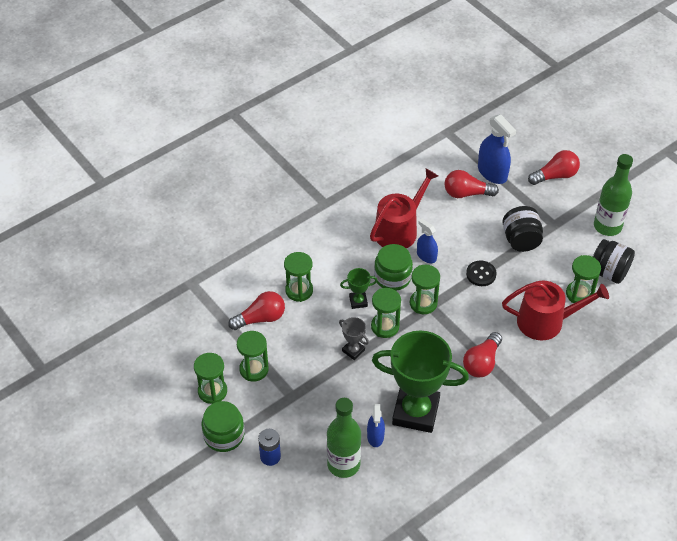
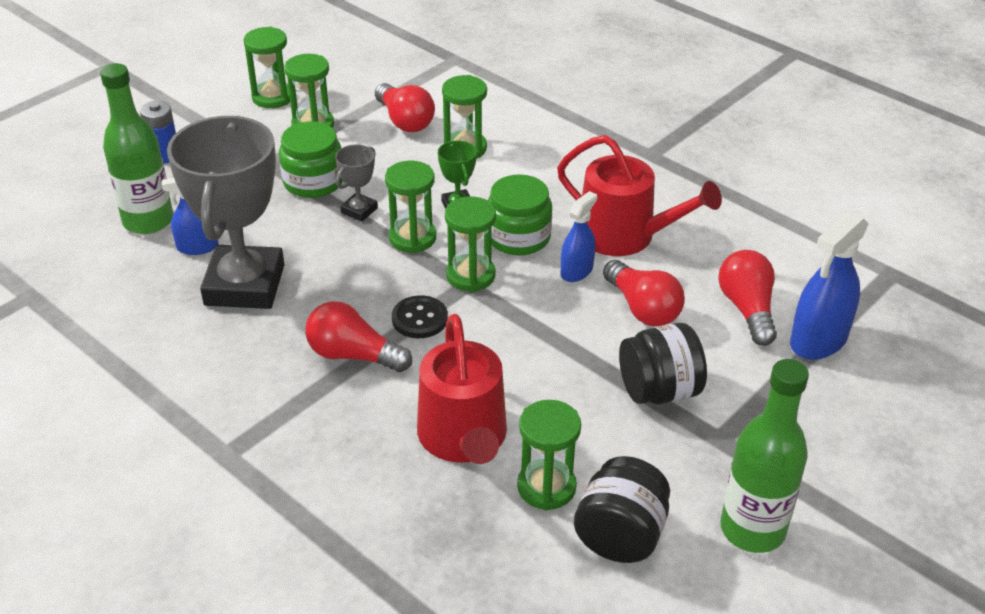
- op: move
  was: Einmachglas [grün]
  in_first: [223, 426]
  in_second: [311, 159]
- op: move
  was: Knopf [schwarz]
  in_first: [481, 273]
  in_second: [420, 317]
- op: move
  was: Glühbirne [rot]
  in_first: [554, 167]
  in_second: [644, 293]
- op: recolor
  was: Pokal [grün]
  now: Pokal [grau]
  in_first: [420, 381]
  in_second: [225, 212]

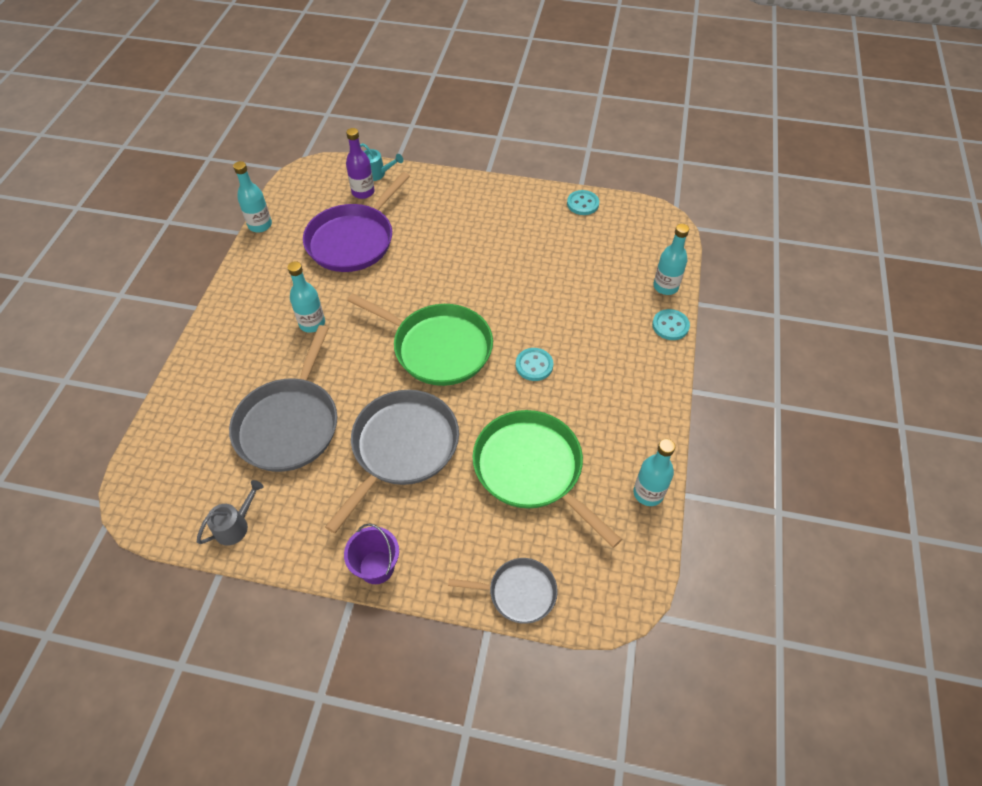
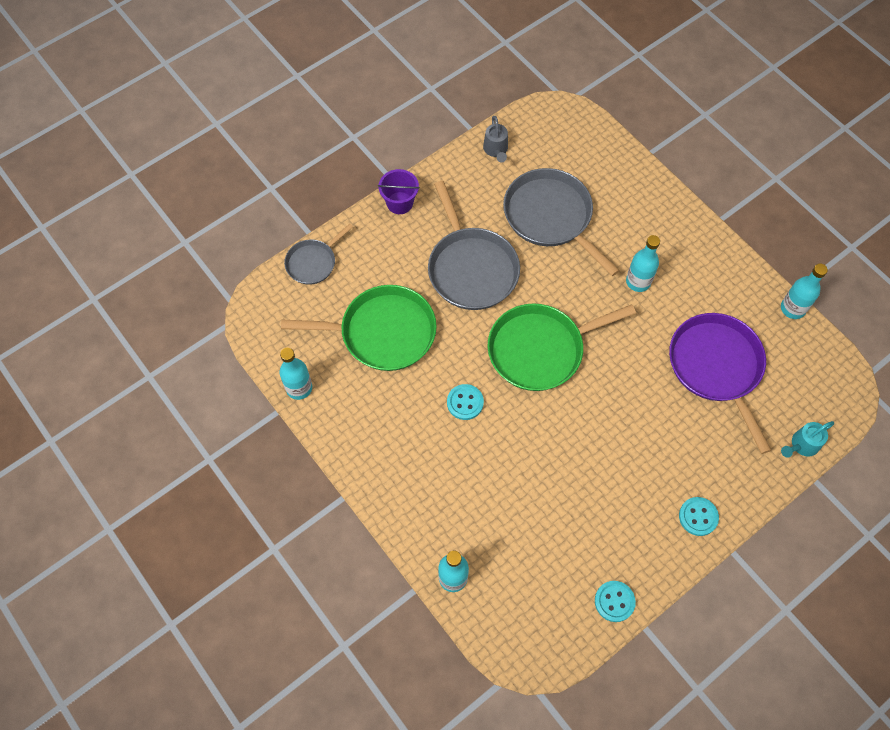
- op: delete
  was: Flasche [lila]
  in_first: [360, 163]
- op: move
  was: Knopf [türkis]
  in_first: [671, 324]
  in_second: [699, 516]

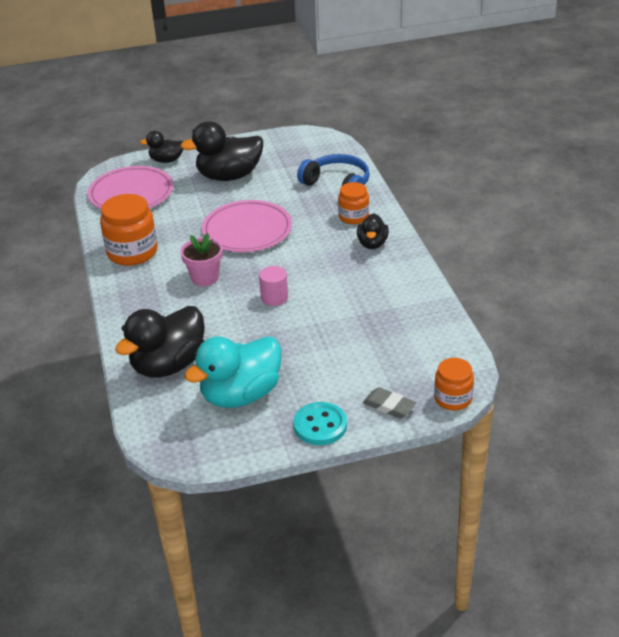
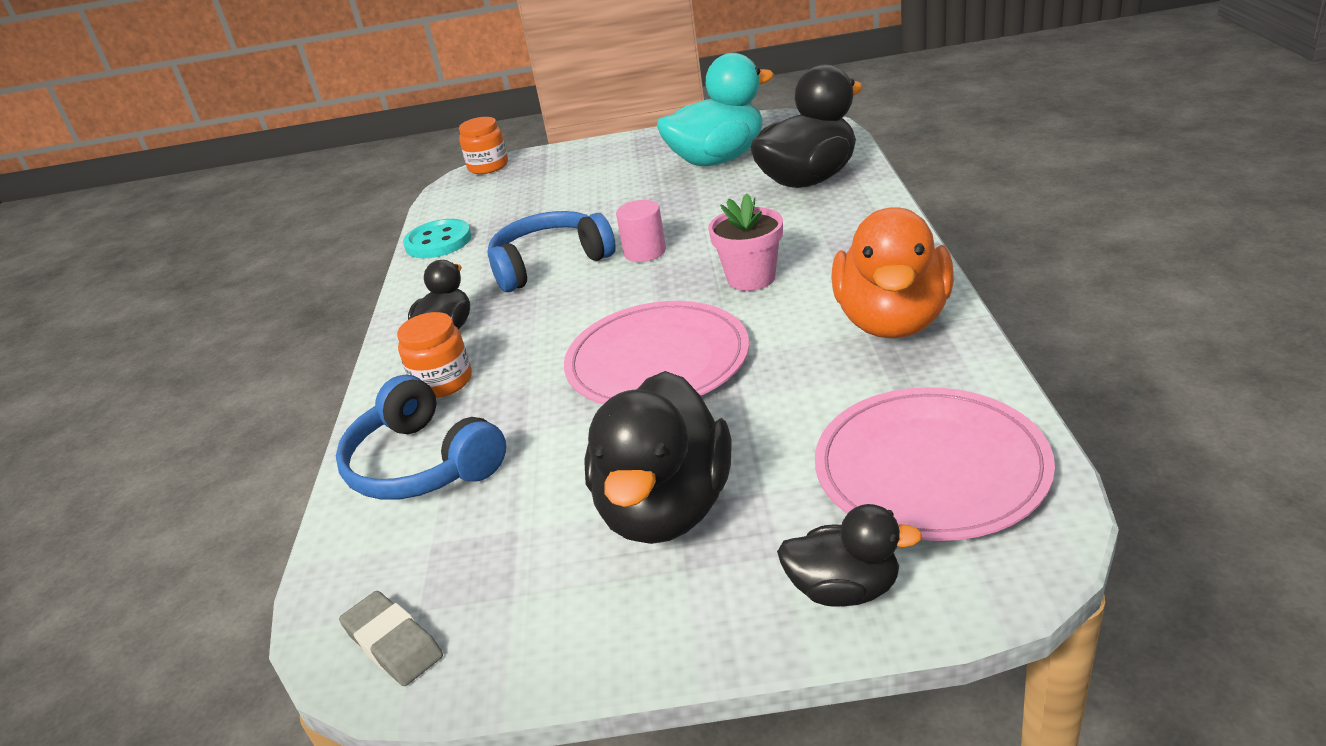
- op: insert
  now: Kopfhörer [blau]
  in_second: [551, 251]
- op: move
  was: Knopf [türkis]
  in_first: [320, 423]
  in_second: [437, 238]
- op: move
  was: Radiergummi [grau]
  in_first: [389, 403]
  in_second: [391, 638]
- op: replace
  was: Einmachglas [orange]
  now: Ente [orange]
  in_first: [129, 230]
  in_second: [892, 272]
- op: rotate
  was: Ente [schwarz]
  in_first: [221, 151]
  in_second: [658, 457]
  clockwise: 105

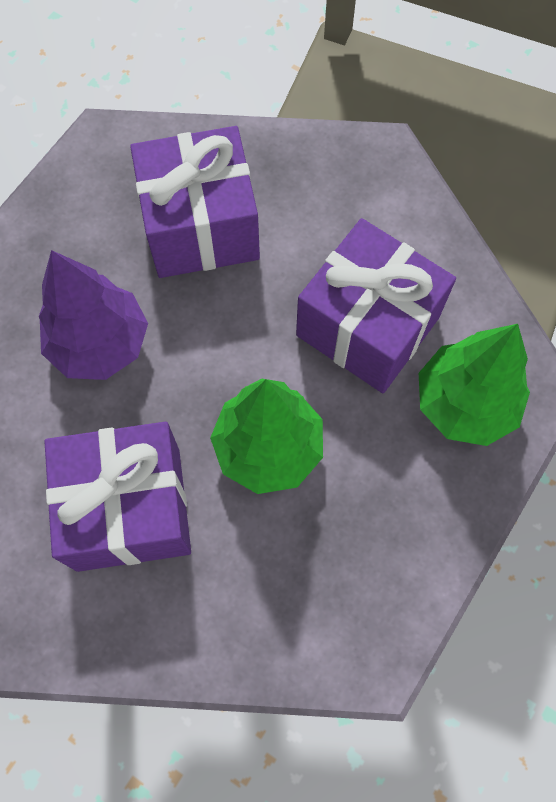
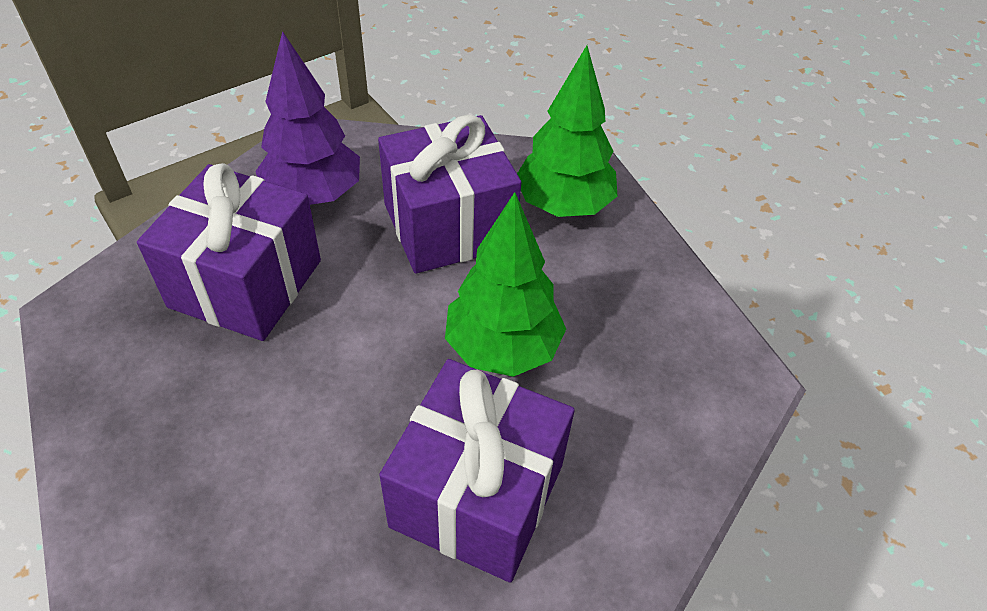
- op: move
  was: Baum [lila]
  in_first: [93, 315]
  in_second: [307, 118]

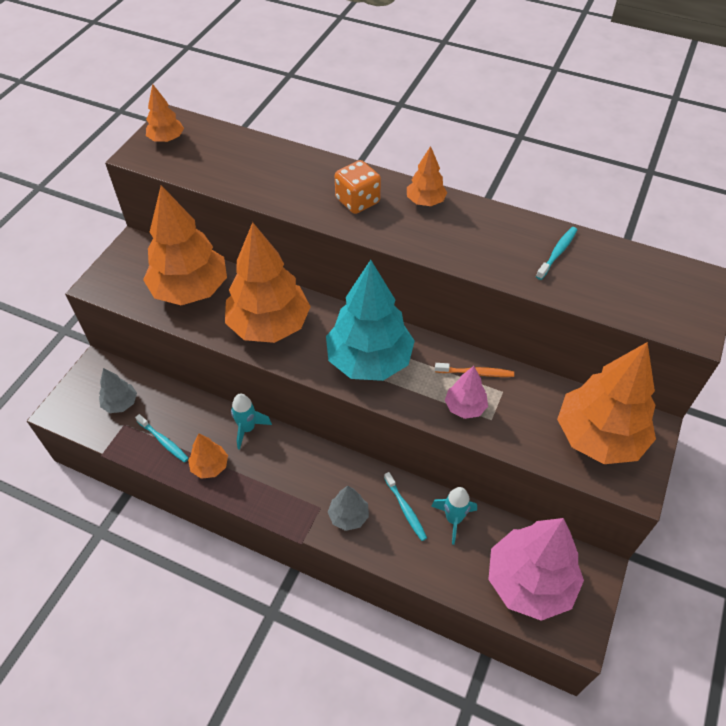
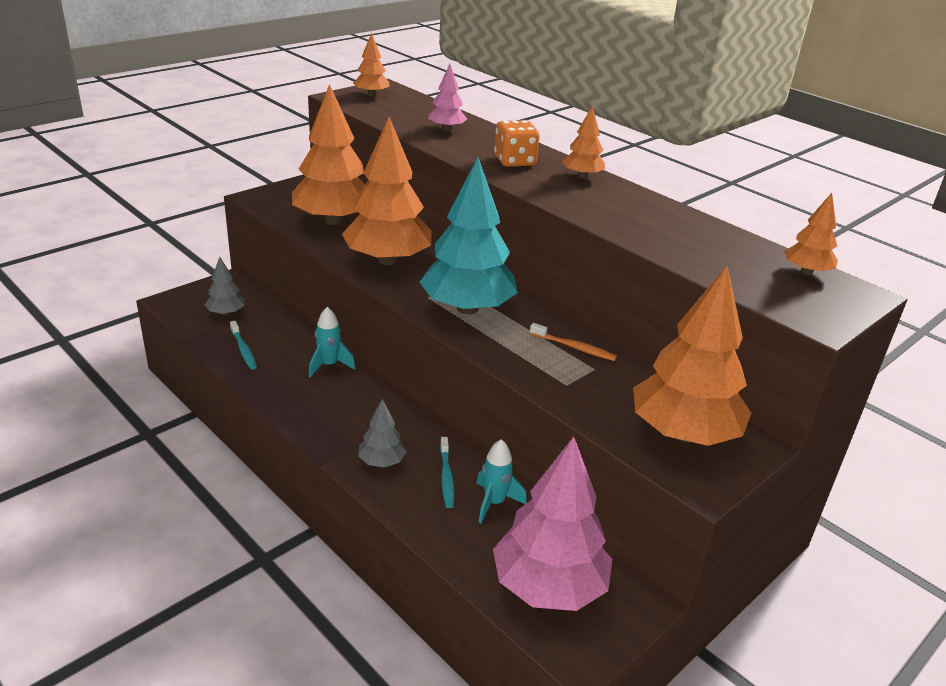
- op: delete
  was: Zahnbürste [türkis]
  in_first: [556, 253]
- op: move
  was: Baum [orange]
  in_first: [208, 456]
  in_second: [811, 234]
- op: move
  was: Baum [rosa]
  in_first: [466, 392]
  in_second: [447, 97]

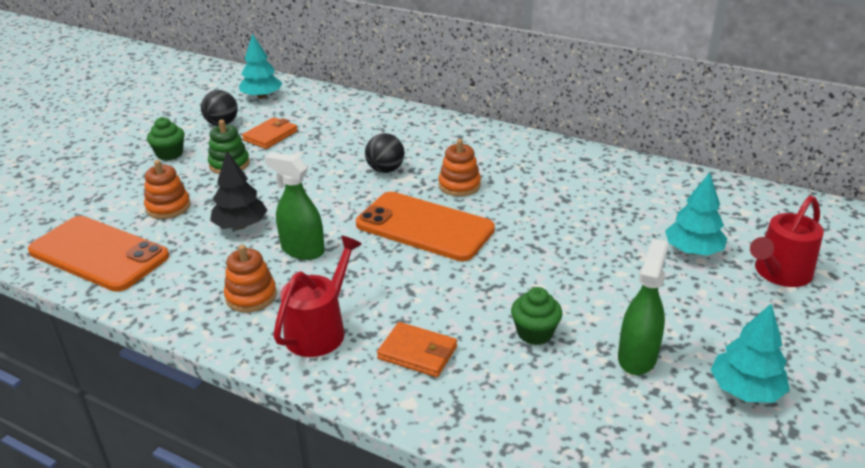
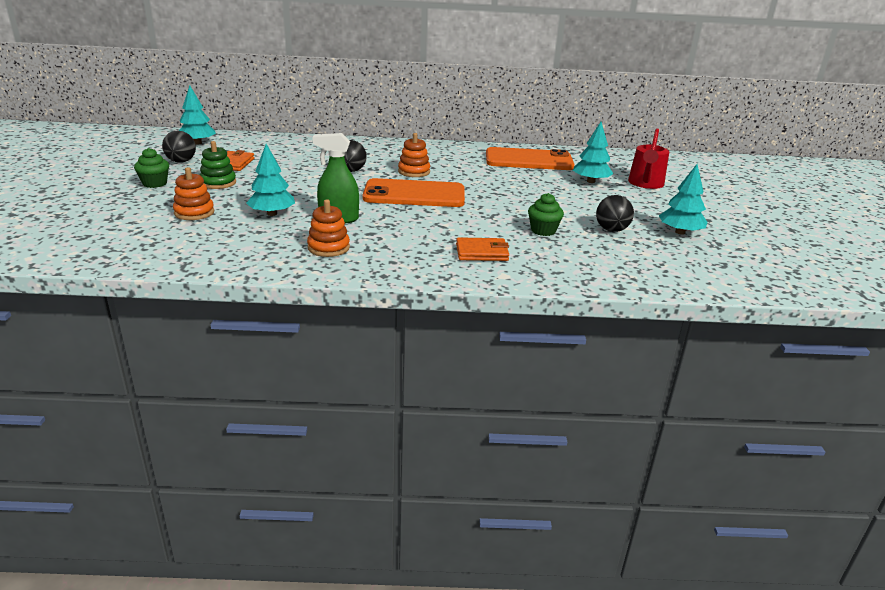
- op: delete
  was: Gießkanne [rot]
  in_first: [317, 296]
- op: move
  was: Handy [orange]
  in_first: [98, 254]
  in_second: [530, 158]
- op: replace
  was: Sprühflasche [grün]
  now: Ball [schwarz]
  in_first: [643, 306]
  in_second: [615, 213]
- op: recolor
  was: Baum [schwarz]
  now: Baum [türkis]
  in_first: [239, 190]
  in_second: [270, 180]

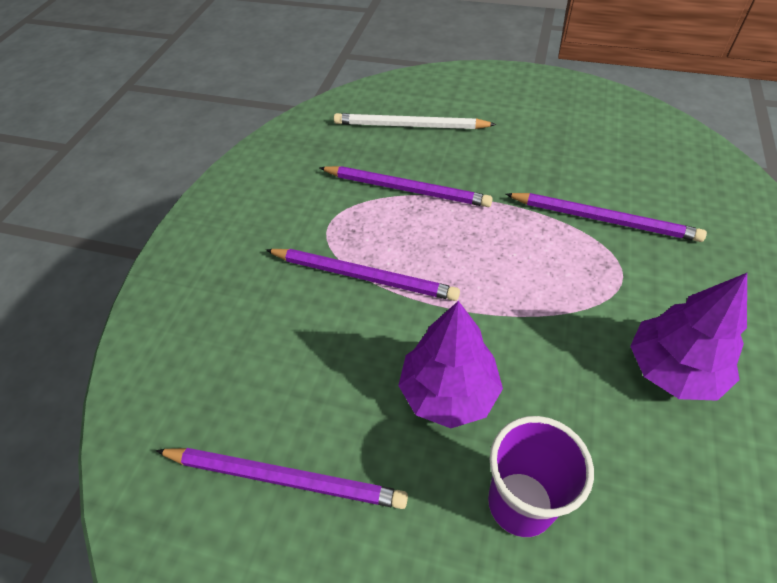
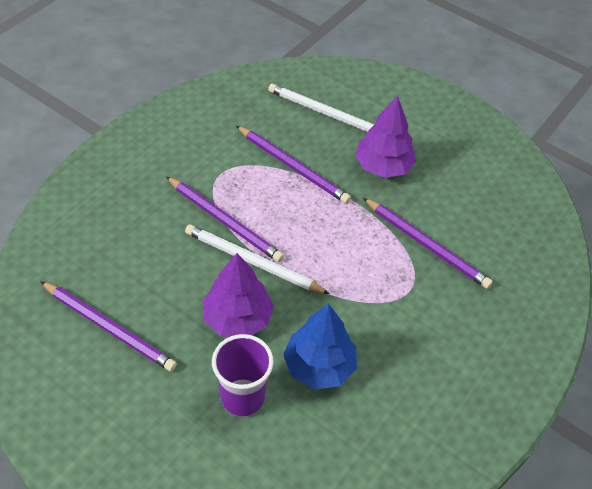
- op: insert
  now: Bleistift [weiß]
  in_second: [257, 259]
- op: insert
  now: Baum [blau]
  in_second: [320, 347]
- op: move
  was: Baum [lila]
  in_first: [688, 337]
  in_second: [386, 137]

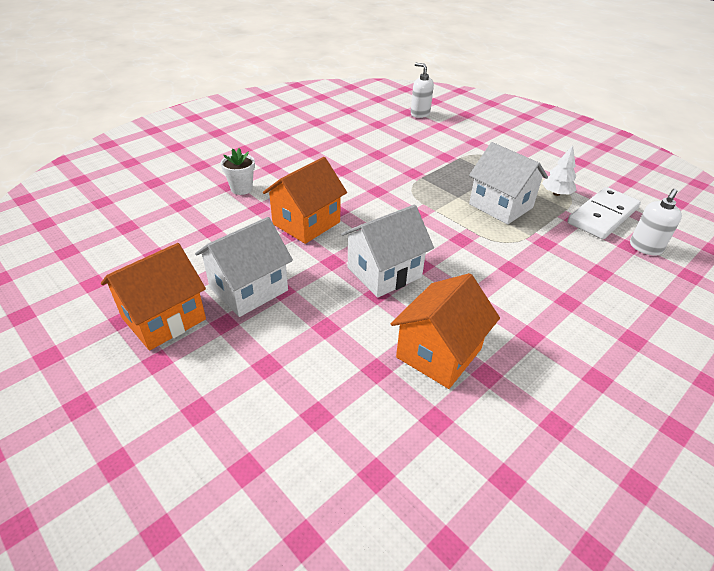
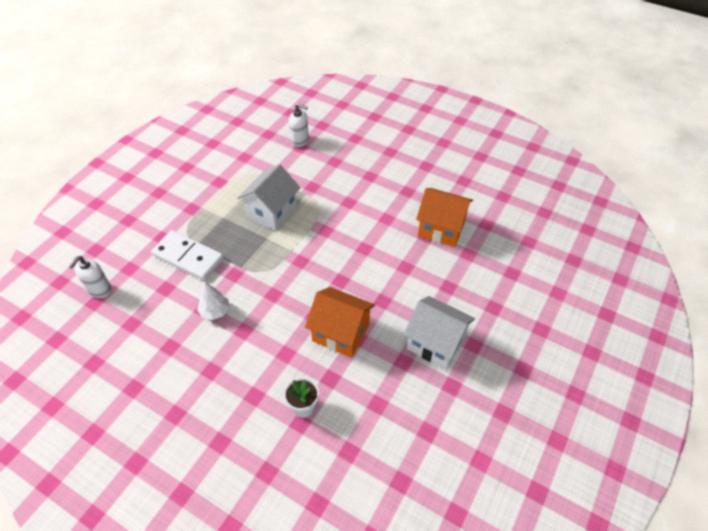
- op: delete
  was: Haus [orange]
  in_first: [153, 297]
- op: delete
  was: Haus [weiß]
  in_first: [387, 251]
- op: move
  was: Baum [weiß]
  in_first: [559, 170]
  in_second: [213, 301]
- op: move
  was: Dominostein [weiß]
  in_first: [604, 213]
  in_second: [187, 255]

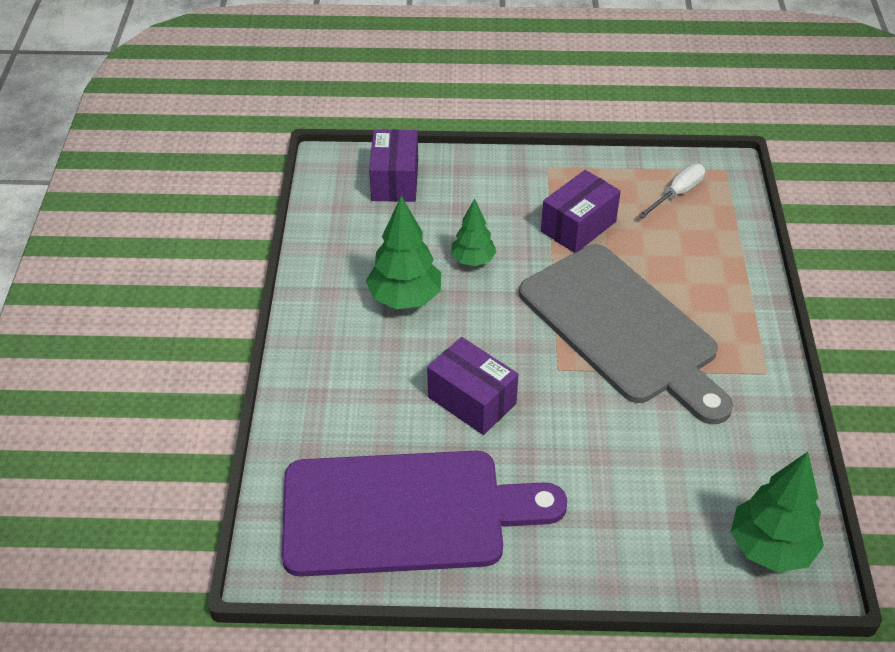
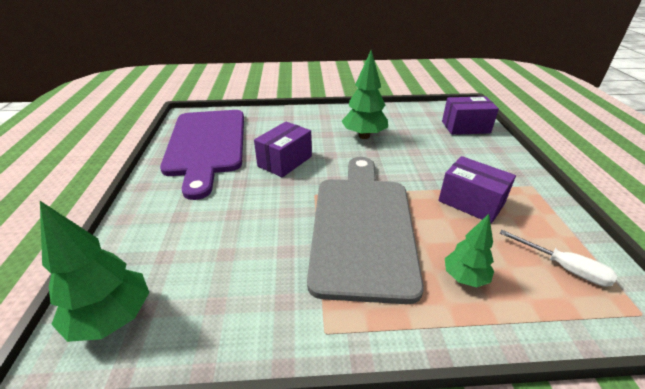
- op: move
  was: Baum [grün]
  in_first: [474, 232]
  in_second: [469, 250]
- op: rotate
  was: Schneidebrett [grau]
  in_first: [626, 334]
  in_second: [365, 230]
  clockwise: 135

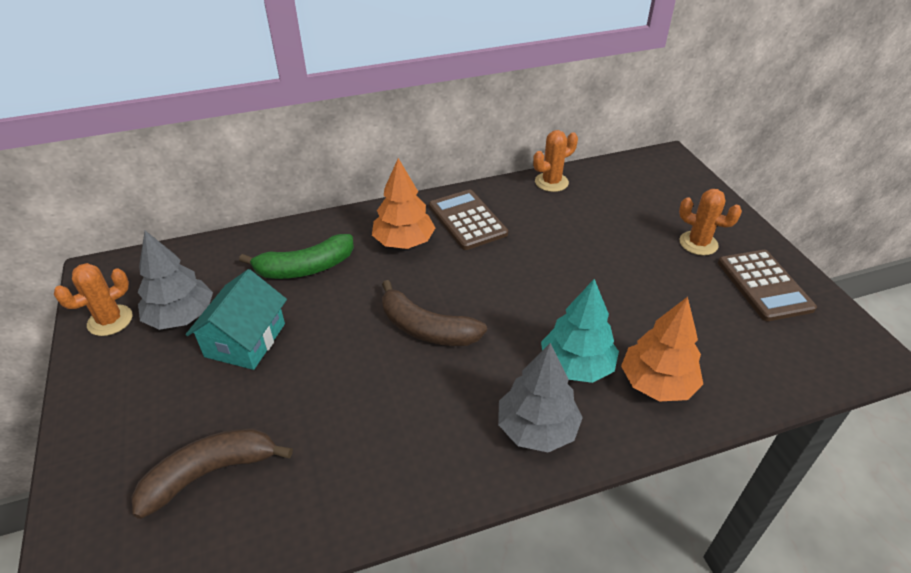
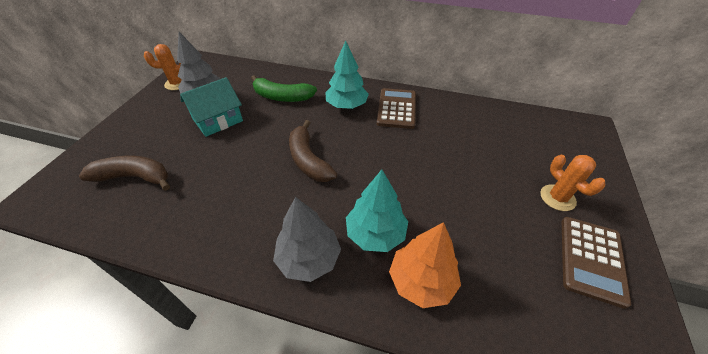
- op: delete
  was: Kaktus [orange]
  in_first: [555, 161]
- op: recolor
  was: Baum [orange]
  now: Baum [türkis]
  in_first: [403, 203]
  in_second: [347, 75]

